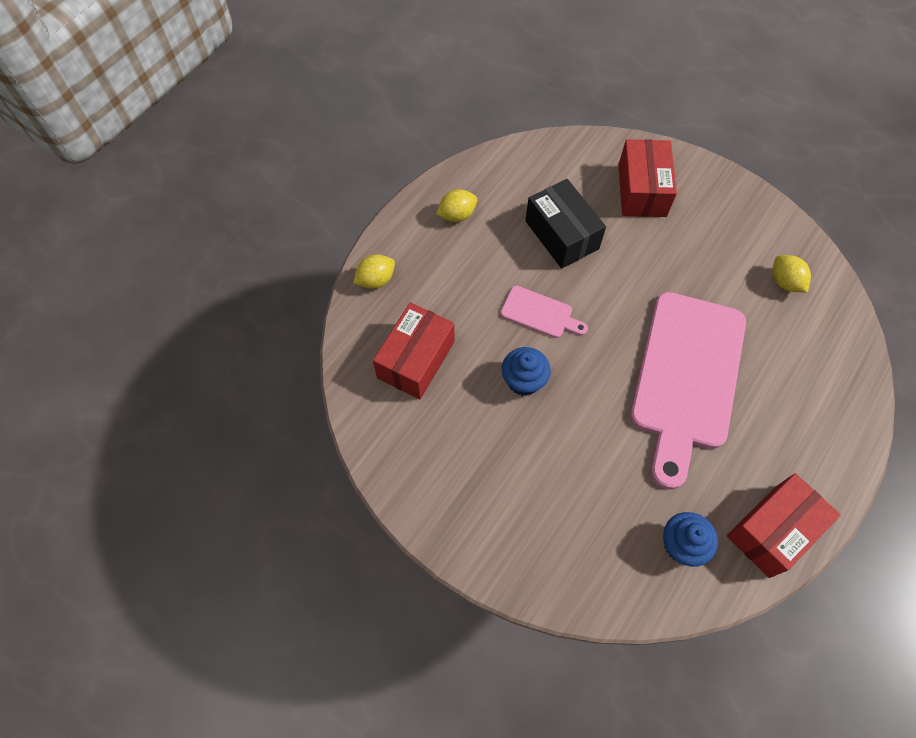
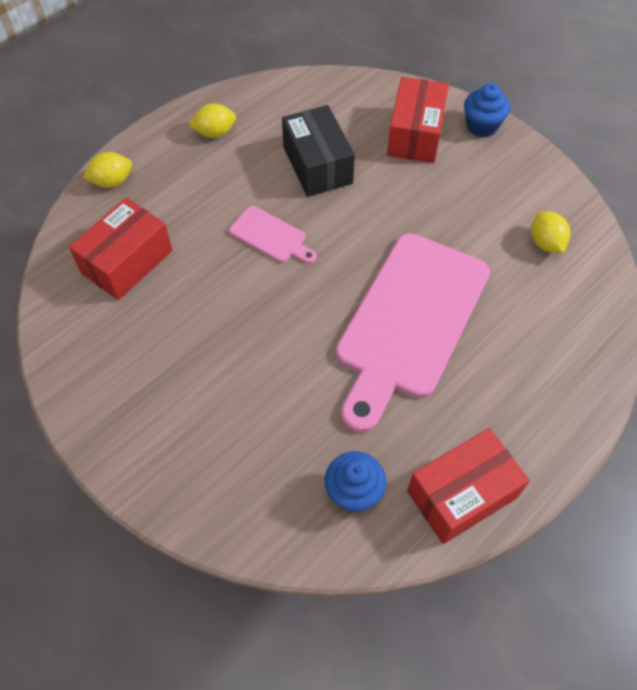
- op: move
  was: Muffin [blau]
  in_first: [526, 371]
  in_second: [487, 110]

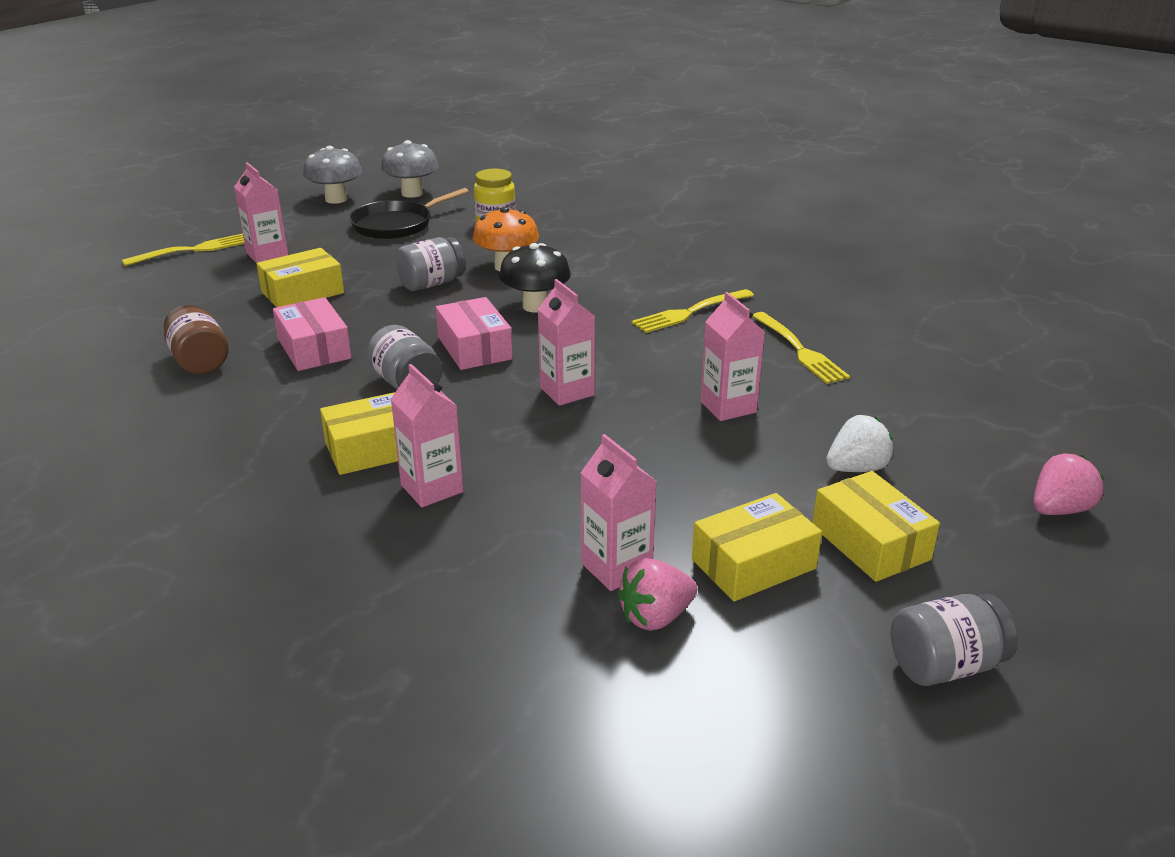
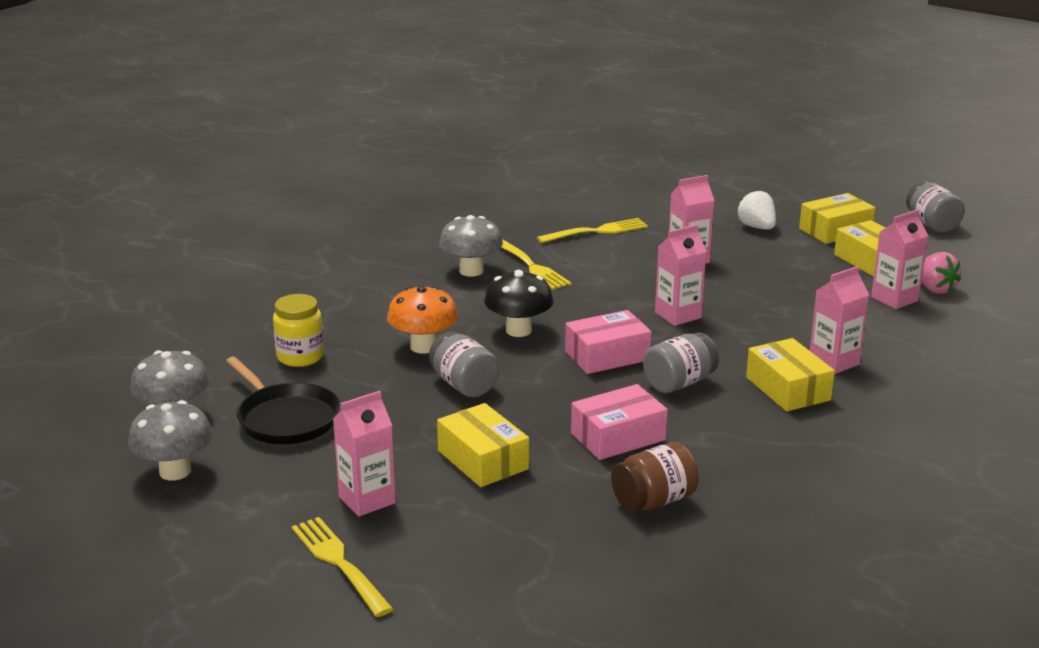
- op: delete
  was: Erdbeere [rosa]
  in_first: [1068, 484]
- op: insert
  now: Pilz [grau]
  in_second: [471, 246]

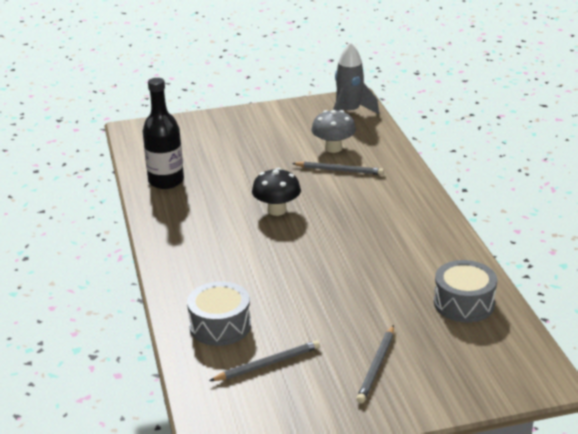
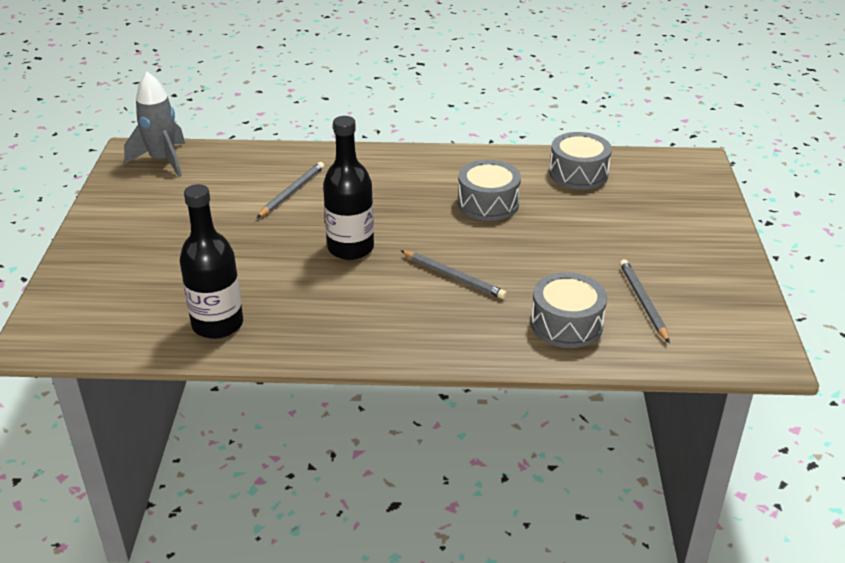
- op: delete
  was: Pilz [grau]
  in_first: [333, 131]
- op: insert
  now: Trommel [grau]
  in_second: [489, 190]
- op: move
  was: Bleistift [grau]
  in_first: [375, 364]
  in_second: [454, 275]
- op: replace
  was: Pilz [schwarz]
  now: Flasche [schwarz]
  in_first: [276, 192]
  in_second: [348, 188]

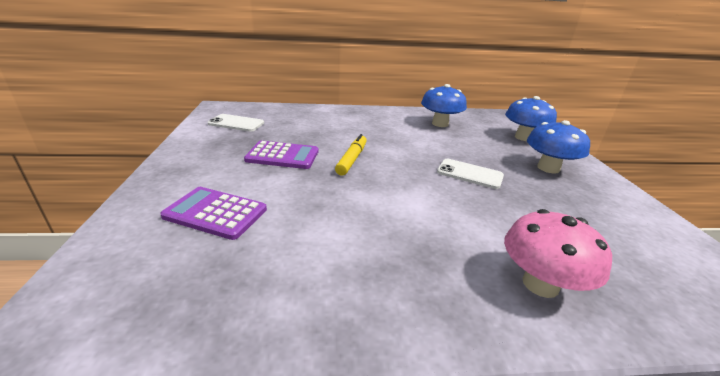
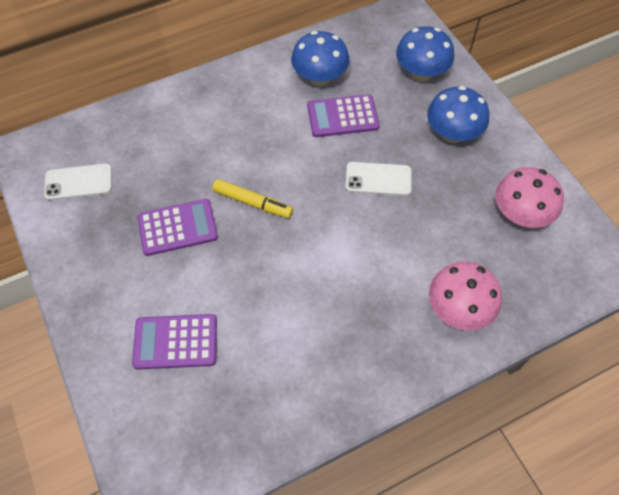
- op: insert
  now: Taschenrechner [lila]
  in_second: [343, 115]
- op: insert
  now: Pilz [rosa]
  in_second: [529, 197]
- op: rotate
  was: Filzstift [gelb]
  in_first: [351, 154]
  in_second: [253, 198]
  clockwise: 120

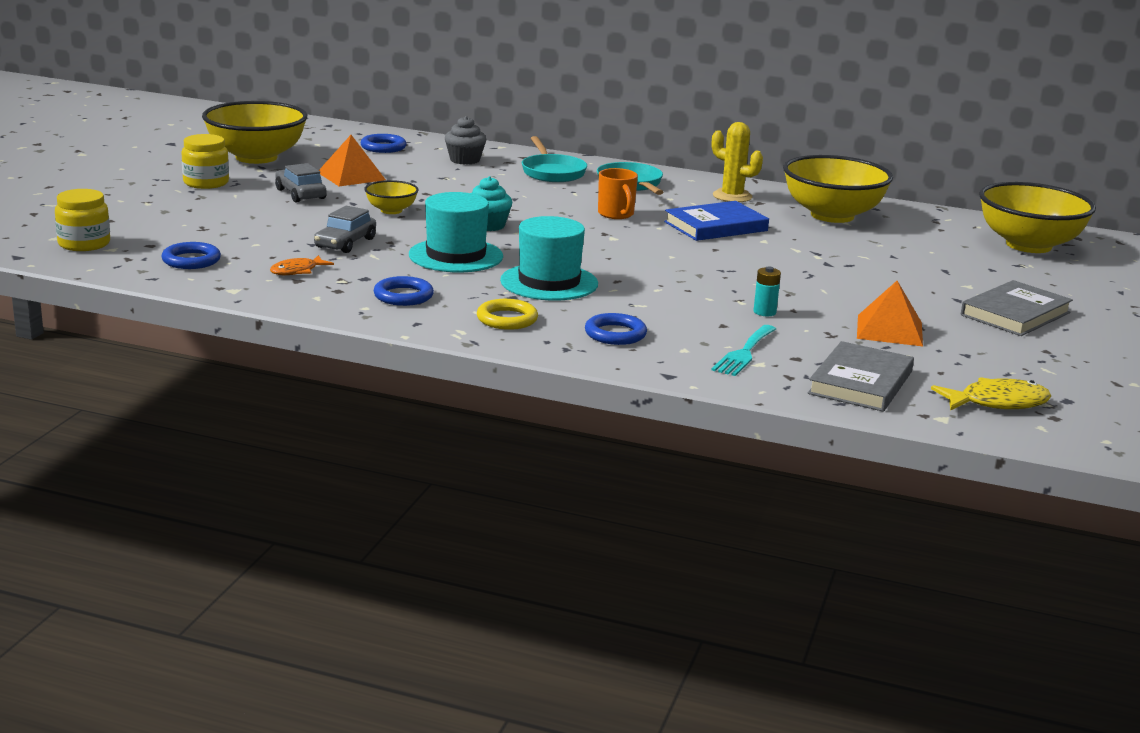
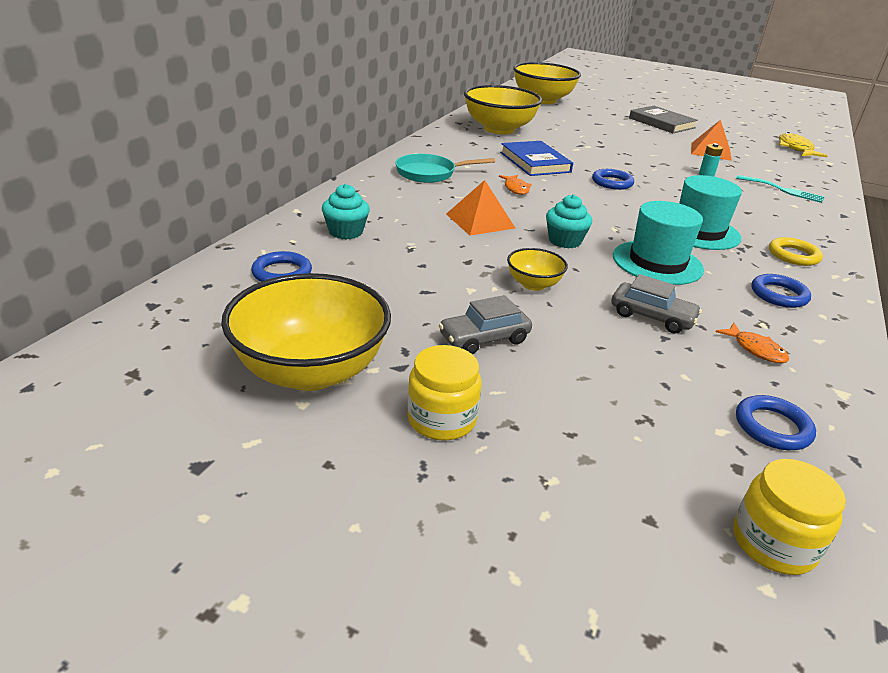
- op: delete
  was: Pfanne [türkis]
  in_first: [554, 159]
- op: delete
  was: Kaktus [gelb]
  in_first: [737, 162]
- op: delete
  was: Buch [grau]
  in_first: [861, 376]
- op: move
  was: Pyramide [orange]
  in_first: [352, 160]
  in_second: [480, 208]
- op: move
  was: Ring [blau]
  in_first: [616, 329]
  in_second: [613, 179]
- op: replace
  was: Tasse [orange]
  now: Fisch [orange]
  in_first: [618, 193]
  in_second: [515, 185]
- op: recolor
  was: Muffin [grau]
  now: Muffin [türkis]
  in_first: [465, 140]
  in_second: [346, 212]

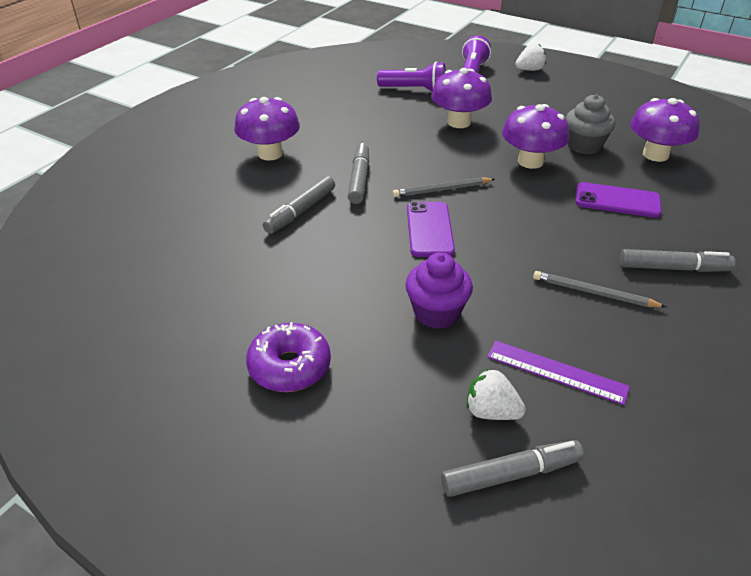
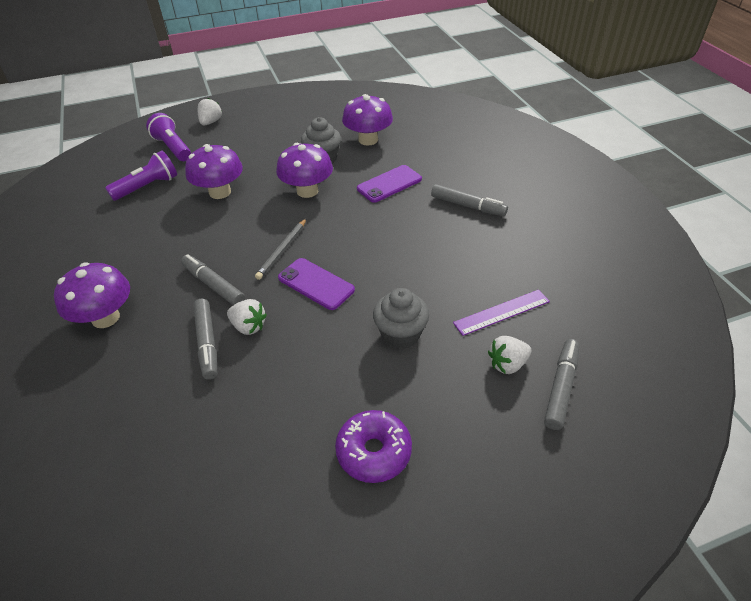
- op: delete
  was: Bleistift [grau]
  in_first: [599, 289]
- op: insert
  now: Erdbeere [weiß]
  in_second: [247, 317]
- op: recolor
  was: Muffin [lila]
  now: Muffin [grau]
  in_first: [439, 290]
  in_second: [401, 318]
- op: rotate
  was: Filzstift [grau]
  in_first: [677, 260]
  in_second: [469, 200]
  clockwise: 75

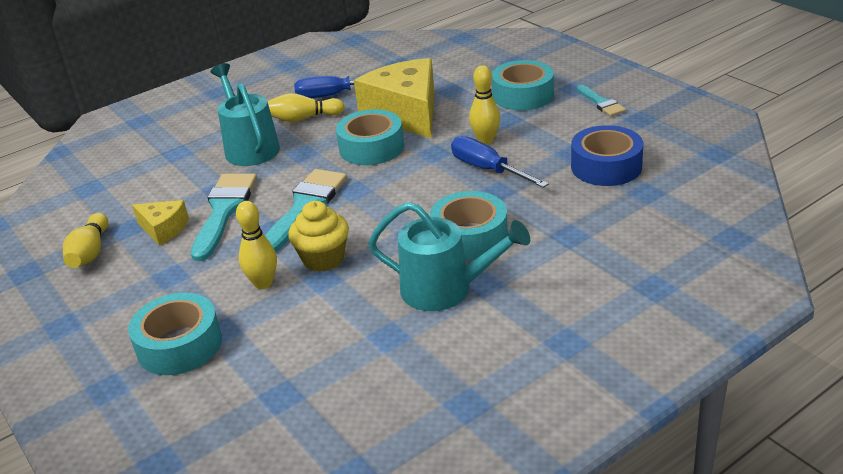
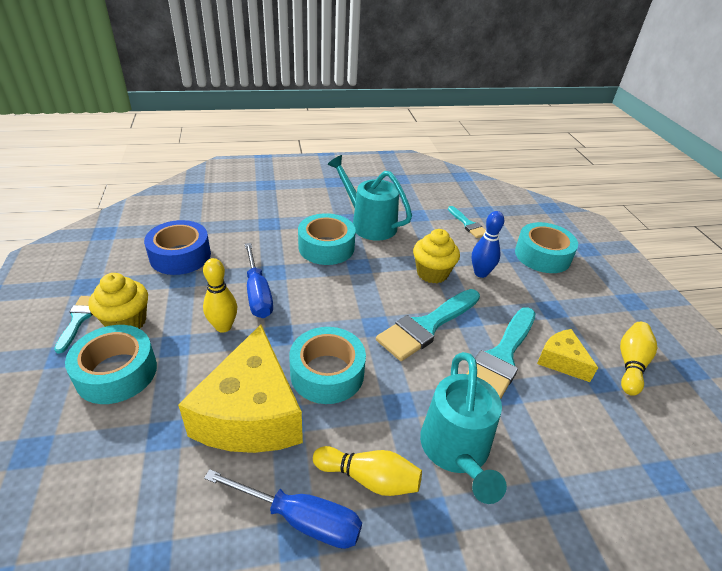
- op: insert
  now: Muffin [gelb]
  in_second: [118, 301]
- op: insert
  now: Pinsel [türkis]
  in_second: [467, 222]
- op: recolor
  was: Bowlingkegel [gelb]
  now: Bowlingkegel [blau]
  in_first: [256, 245]
  in_second: [488, 244]

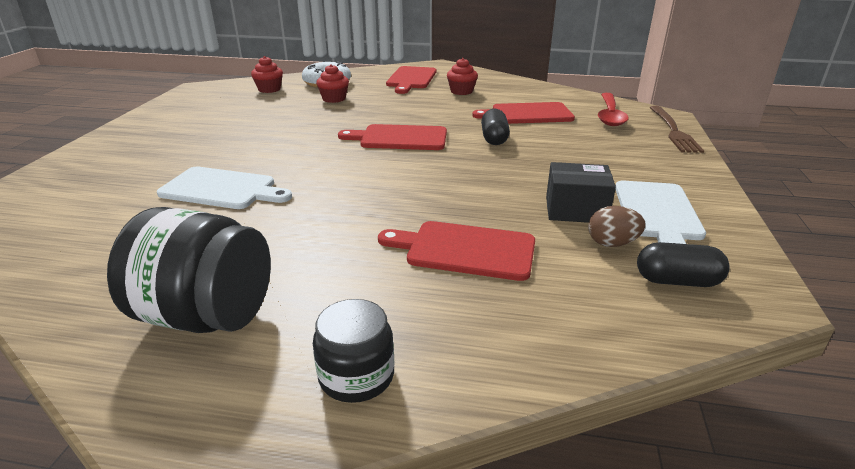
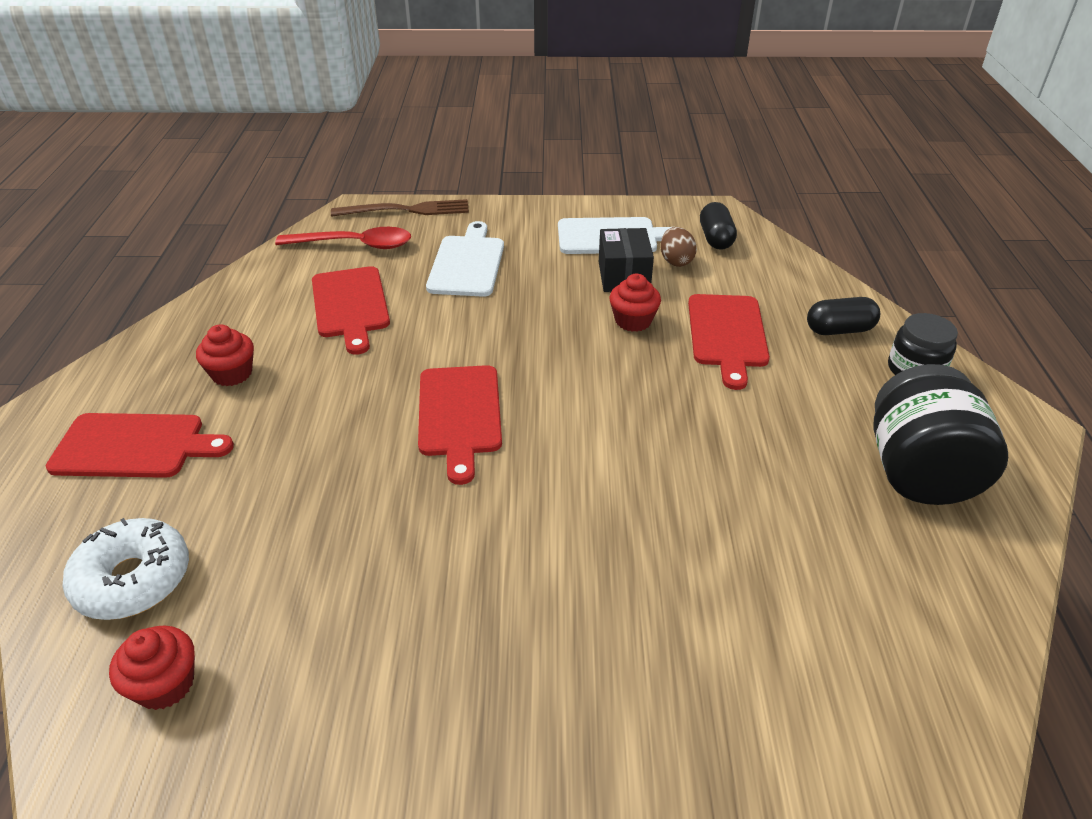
- op: move
  was: Schneidebrett [weiß]
  in_first: [224, 188]
  in_second: [465, 259]
- op: move
  was: Muffin [rot]
  in_first: [332, 83]
  in_second: [635, 303]
- op: move
  was: Kapsel [schwarz]
  in_first: [495, 127]
  in_second: [843, 316]

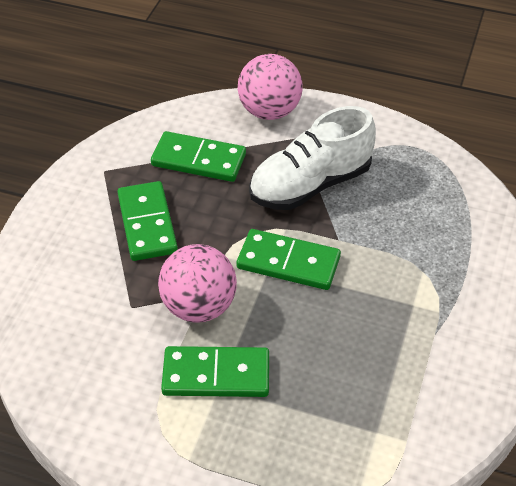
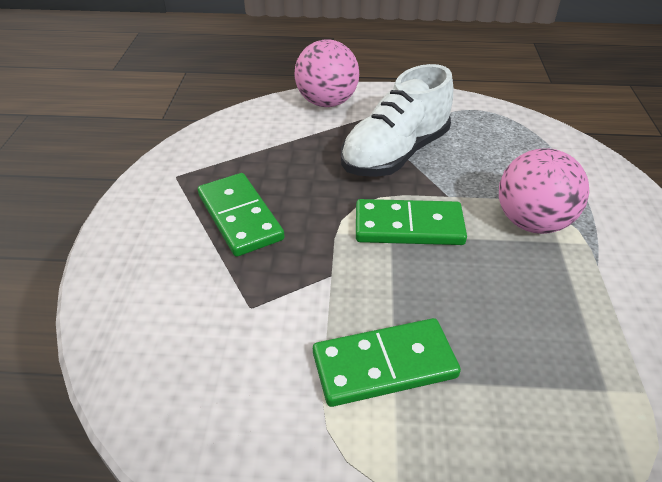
- op: delete
  was: Dominostein [grün]
  in_first: [198, 156]
- op: move
  was: Ball [rosa]
  in_first: [197, 283]
  in_second: [544, 191]

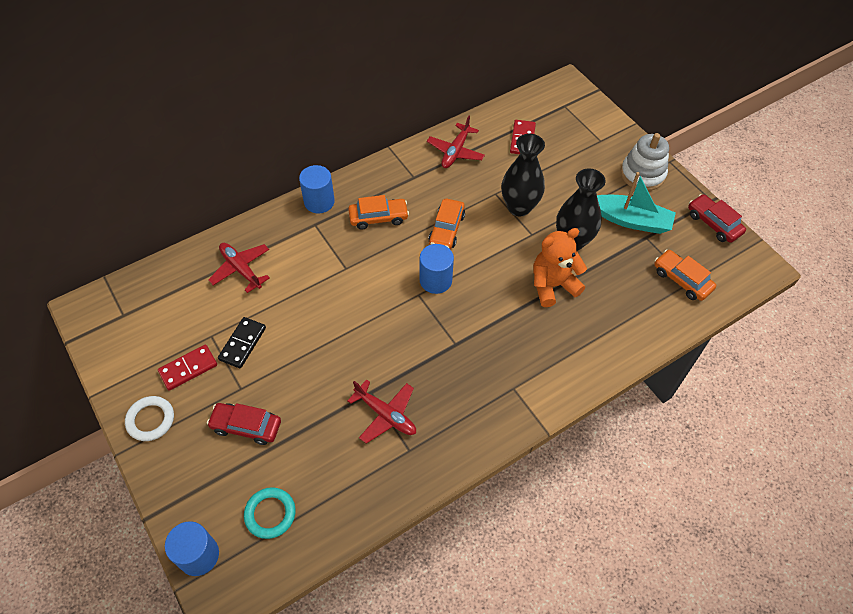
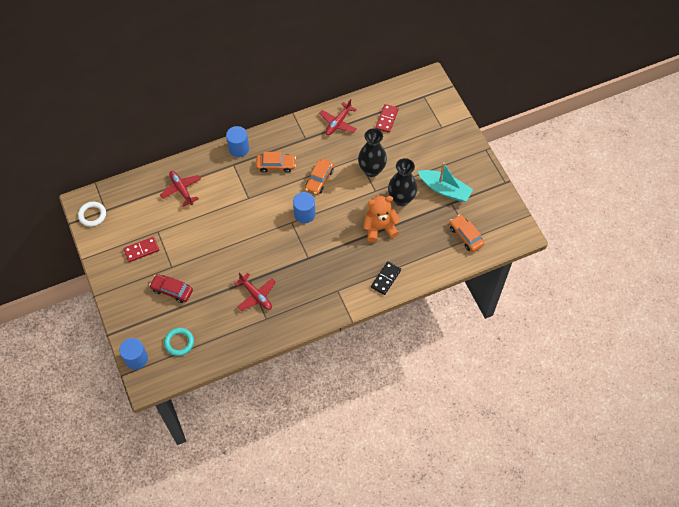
- op: delete
  was: Stapelspielzeug [weiß]
  in_first: [645, 162]
- op: delete
  was: Auto [rot]
  in_first: [717, 218]
- op: move
  was: Ring [weiß]
  in_first: [149, 418]
  in_second: [92, 214]
- op: move
  was: Dominostein [schwarz]
  in_first: [242, 343]
  in_second: [386, 278]

